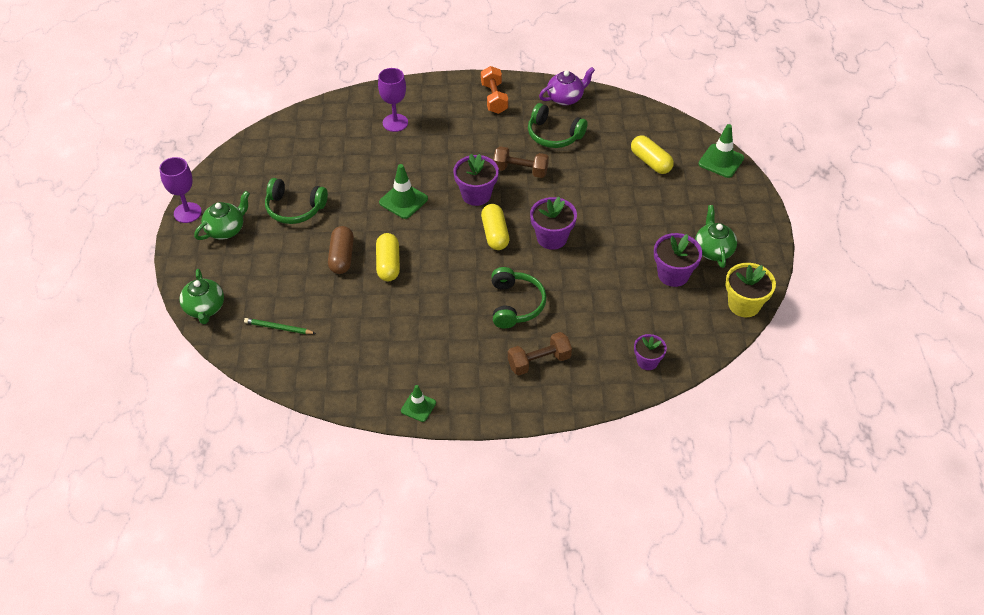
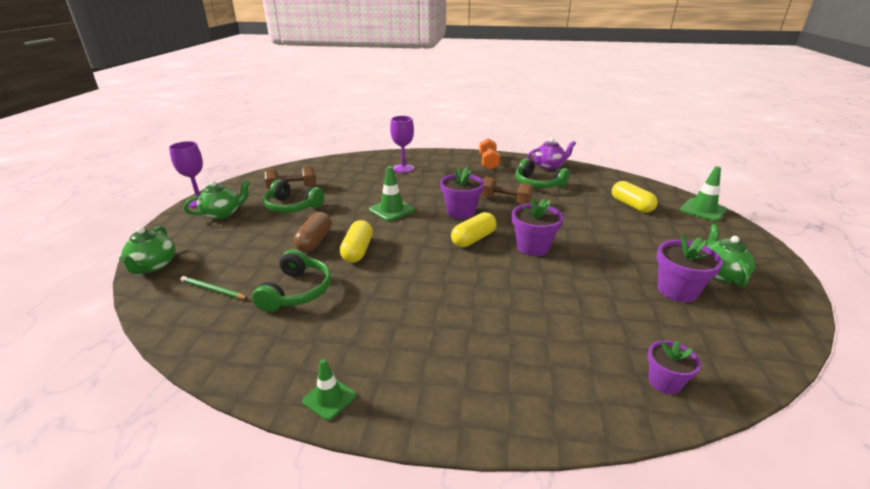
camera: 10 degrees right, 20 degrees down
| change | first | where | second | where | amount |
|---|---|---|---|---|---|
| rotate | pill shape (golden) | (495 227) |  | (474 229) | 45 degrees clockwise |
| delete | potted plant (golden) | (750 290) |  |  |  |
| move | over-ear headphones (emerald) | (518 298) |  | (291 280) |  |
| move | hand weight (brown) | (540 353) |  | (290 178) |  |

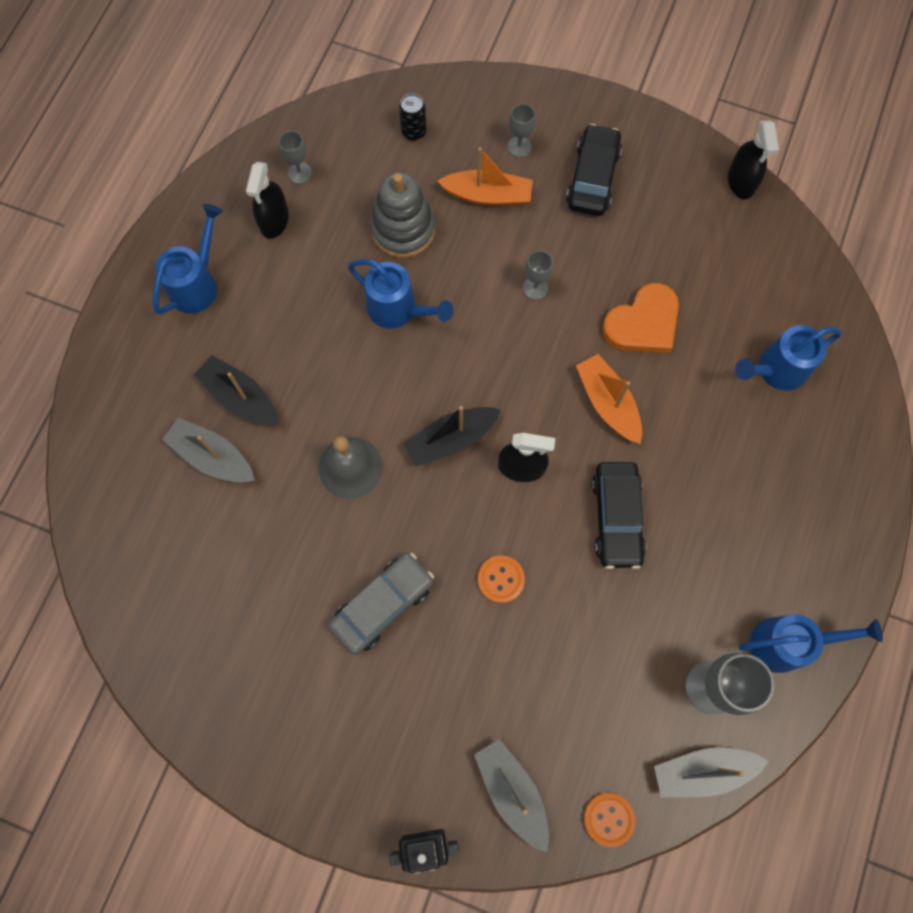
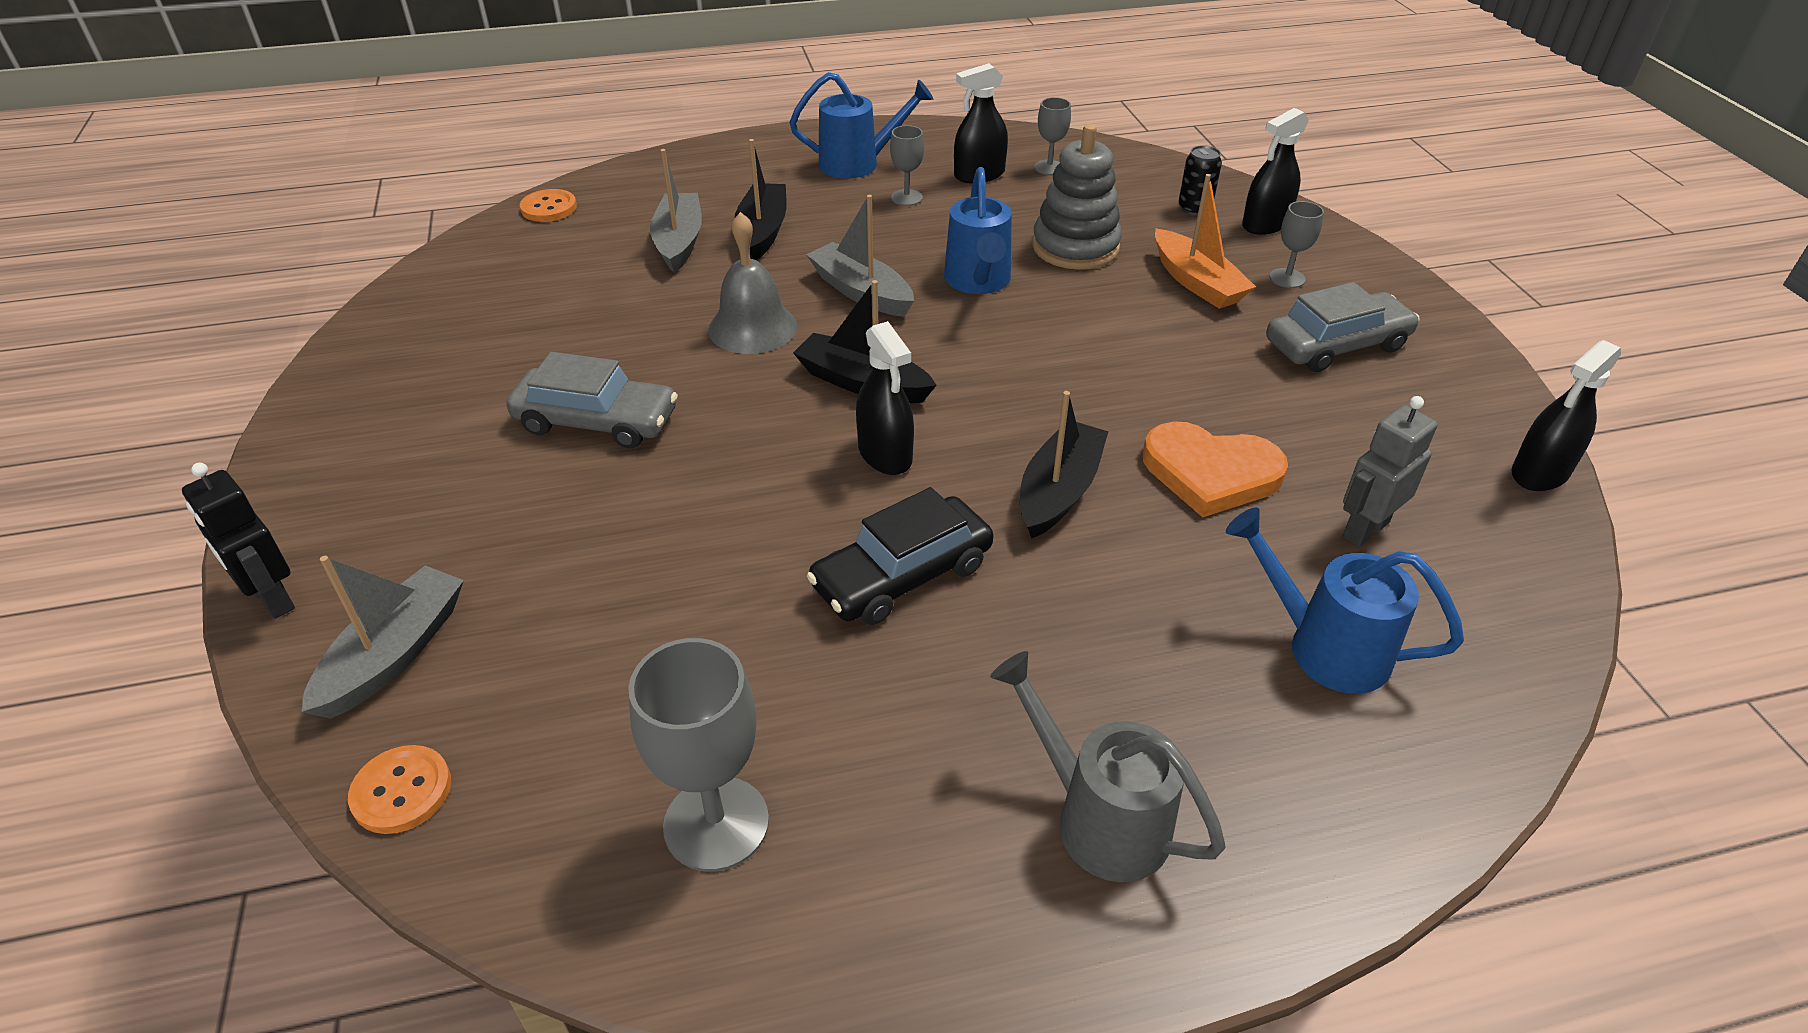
camera: 55 degrees right, 30 degrees down
| change | first | where | second | where | amount |
|---|---|---|---|---|---|
| recolor | toy car (ebony) | (594 170) | toy car (gray) | (1342 327) |  |
| move | chalice (gray) | (538 275) |  | (907 165) |  |
| recolor | boat (bright orange) | (609 399) | boat (ebony) | (1064 464) |  |
| move | shirt button (bright orange) | (501 579) |  | (548 205) |  |
| delete | watering can (blue) | (810 643) |  |  |  |
| move | boat (gray) | (711 772) |  | (860 256) |  |
| insert |  |  | spray bottle (ebony) | (1275 171) |  |
| insert |  |  | robot (gray) | (1390 471) |  |
| insert |  |  | watering can (gray) | (1108 766) |  |

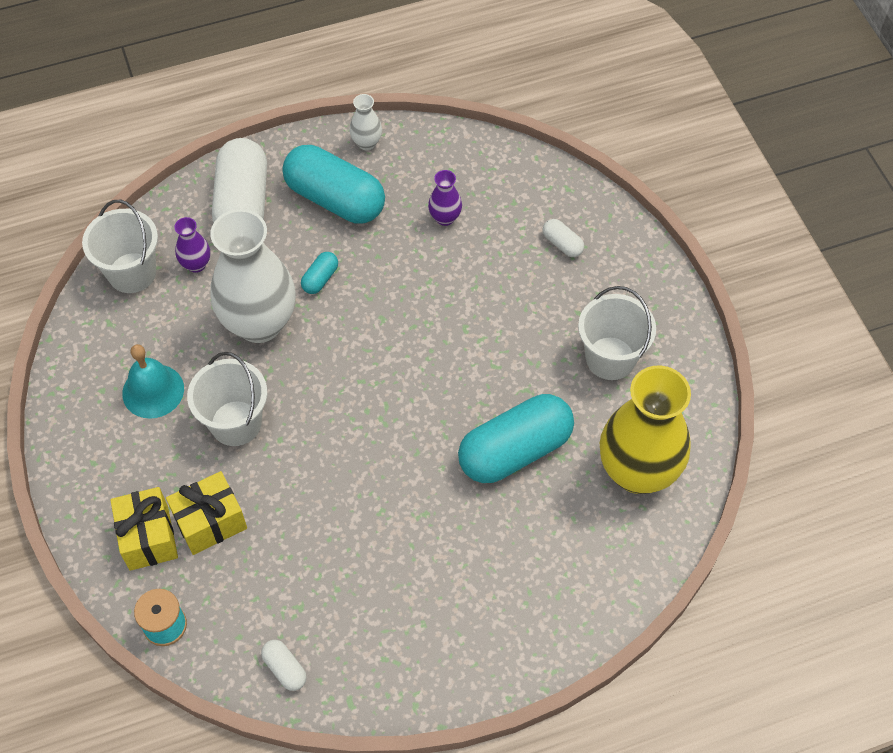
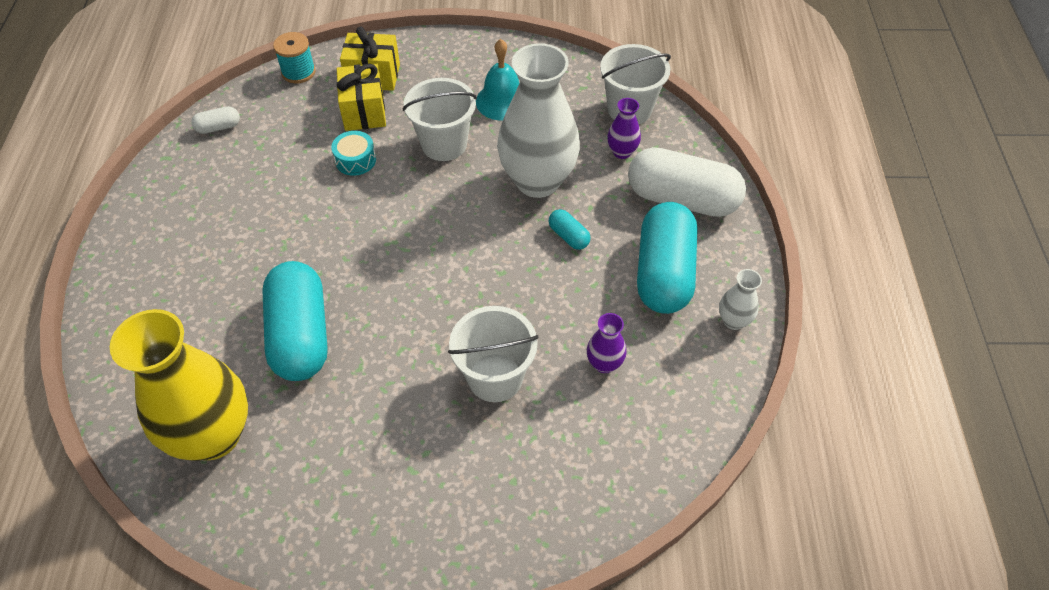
camera: 110 degrees right, 5 degrees down
| change | first | where | second | where | amount |
|---|---|---|---|---|---|
| rotate | pill shape (turquoise) | (333 184) |  | (667 258) | 45 degrees counterclockwise |
| delete | pill shape (snow-white) | (563 238) |  |  |  |
| move | pail (snow-white) | (617 333) |  | (493 354) |  |
| insert |  |  | drum (turquoise) | (353 153) |  |

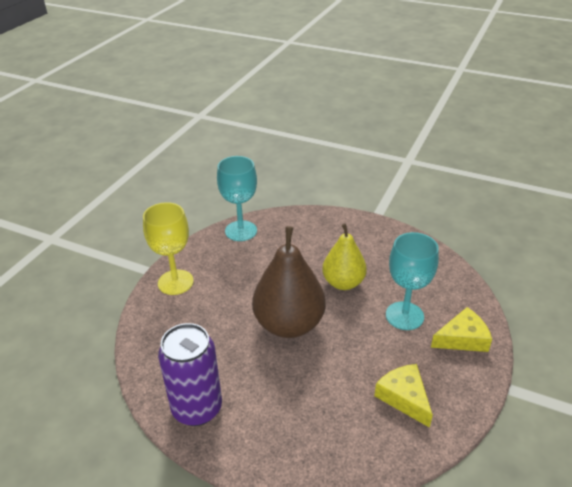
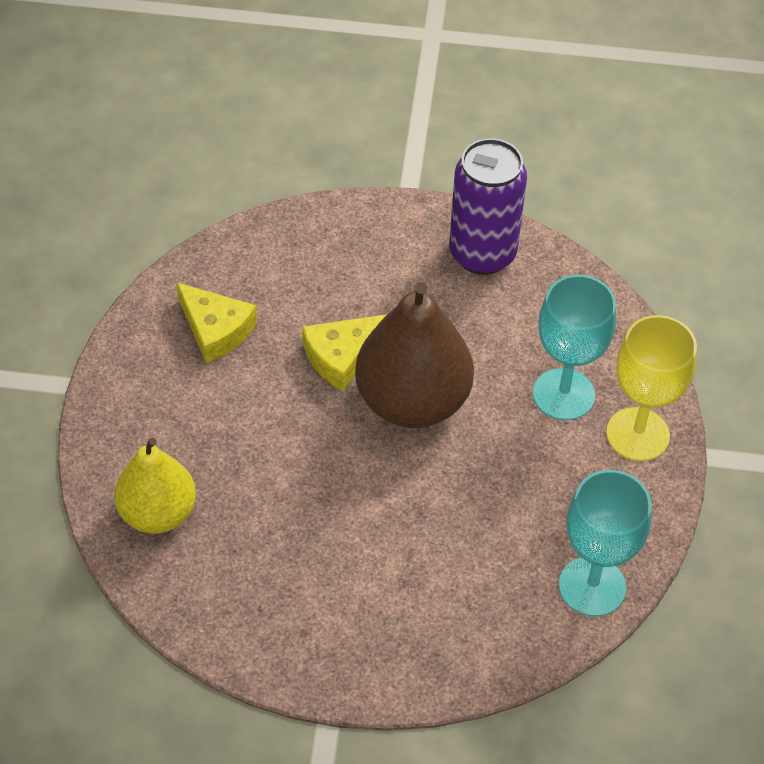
camera: 160 degrees right, 15 degrees up
| change | first | where | second | where | amount |
|---|---|---|---|---|---|
| move | pear (golden) | (344 257) |  | (155 486) |  |
| move | chalice (turquoise) | (412 281) |  | (574 347) |  |
| move | cheese (golden) | (461 329) |  | (344 352) |  |

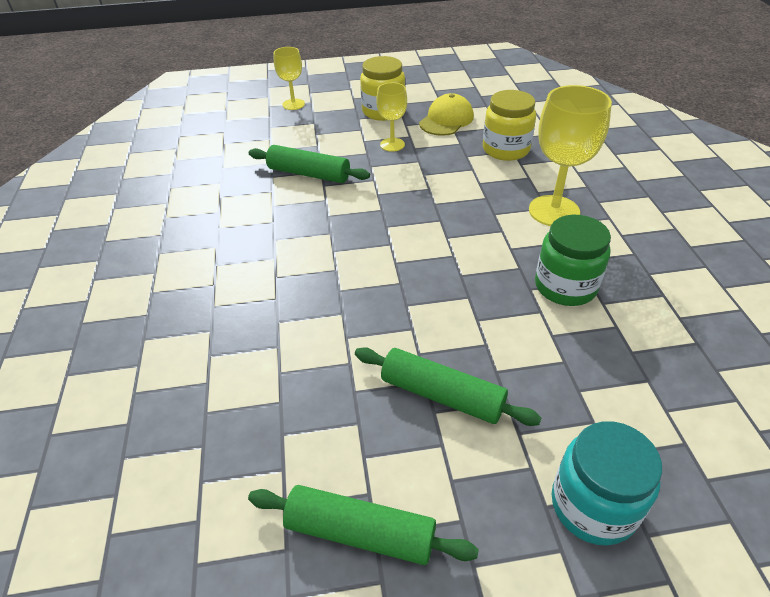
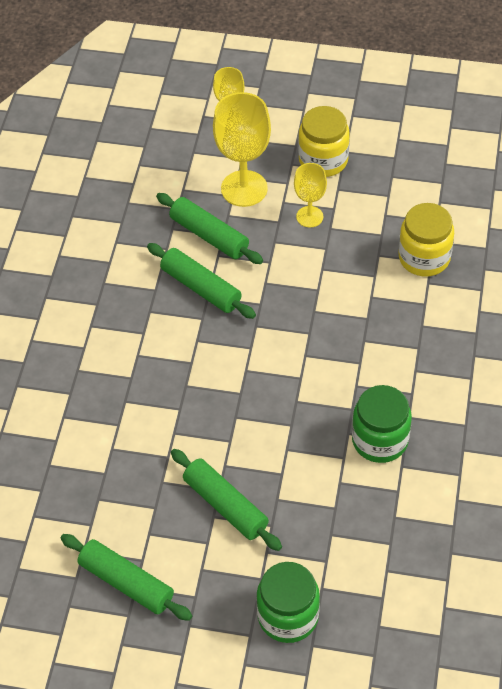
camera: 20 degrees right, 10 degrees up
| change | first | where | second | where | amount |
|---|---|---|---|---|---|
| move | chalice (golden) | (570 155) |  | (242 149) |  |
| delete | peaked cap (golden) | (446 114) |  |  |  |
| recolor | jar (turquoise) | (607 483) | jar (emerald) | (288 602) |  |
| insert |  |  | rolling pin (emerald) | (201 281) |  |

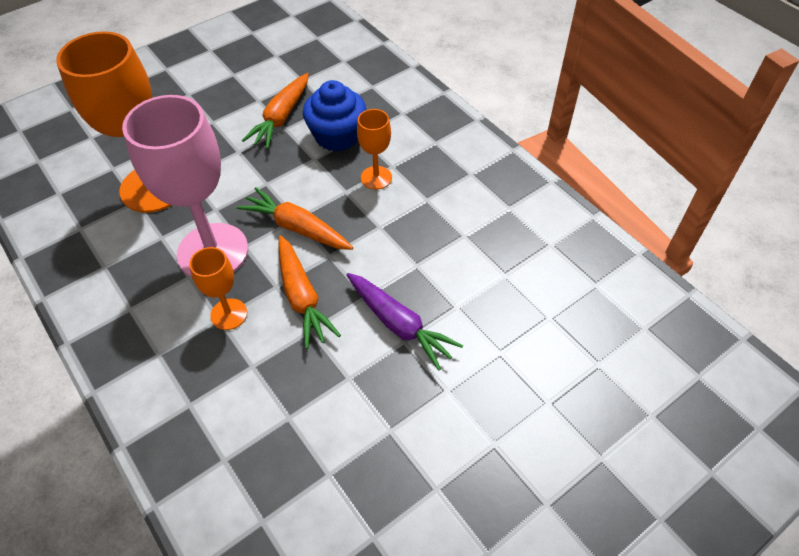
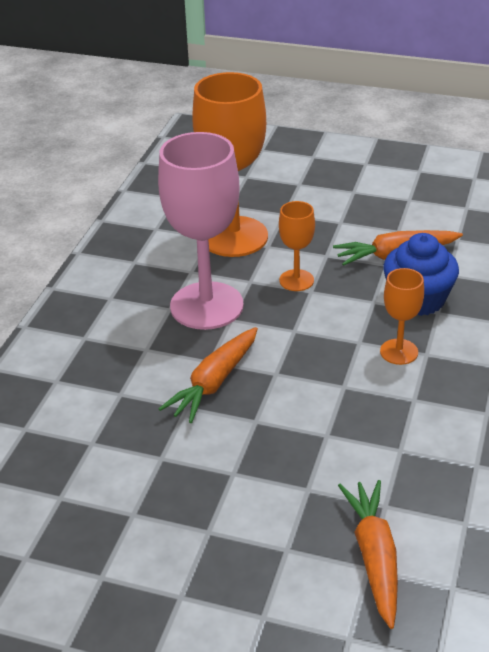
camera: 55 degrees right, 15 degrees down
| change | first | where | second | where | amount |
|---|---|---|---|---|---|
| move | toy carrot (bright orange) | (295 218) |  | (368 554) |  |
| move | chalice (bright orange) | (218 288) |  | (297 246) |  |
| delete | toy carrot (royal purple) | (405 322) |  |  |  |

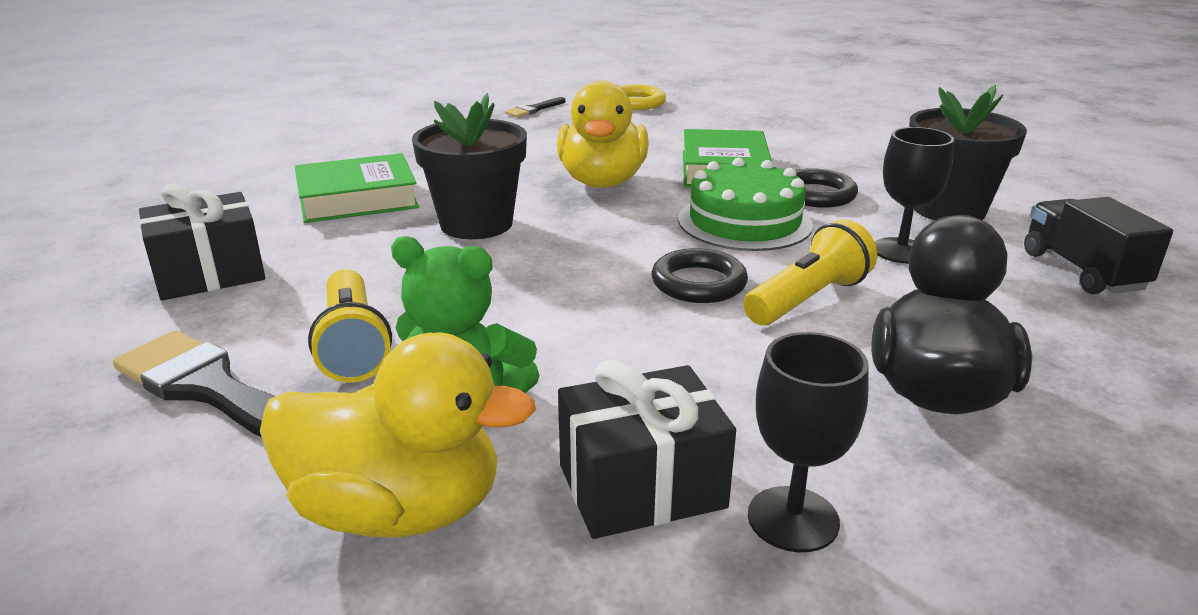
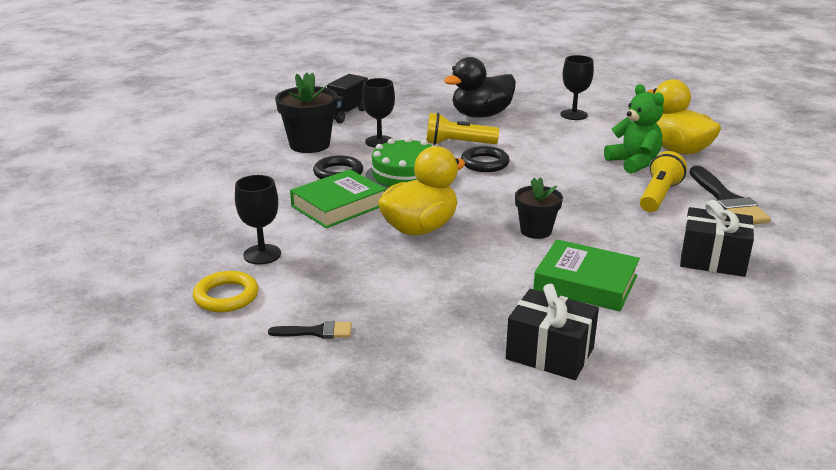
camera: 135 degrees left, 0 degrees up
| change | first | where | second | where | amount |
|---|---|---|---|---|---|
| resize | potted plant (ebony) | (469 166) |  | (539 208) | x0.63 |
| move | wrapped gift (ebony) | (647 449) |  | (552 332) |  |
| insert |  |  | chalice (ebony) | (258 220) |  |

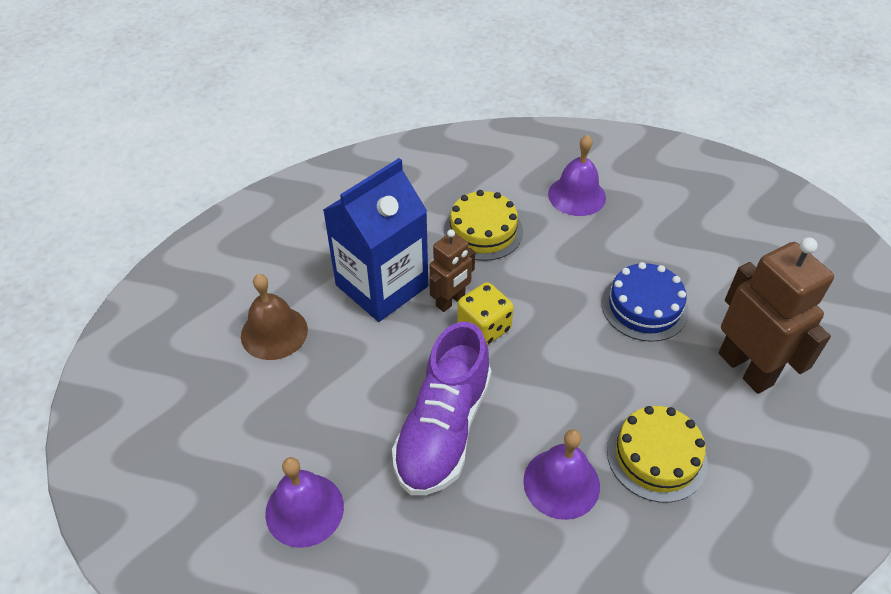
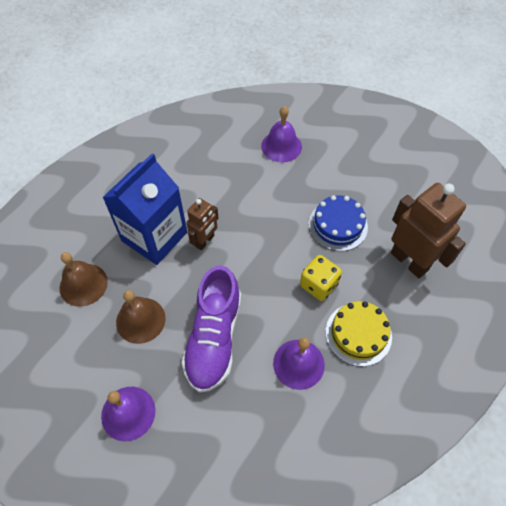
camera: 10 degrees left, 10 degrees up
| change | first | where | second | where | amount |
|---|---|---|---|---|---|
| delete | cake (golden) | (483 225) |  |  |  |
| move | dice (golden) | (485 313) |  | (321 278) |  |
| insert |  |  | hand bell (brown) | (141 317) |  |

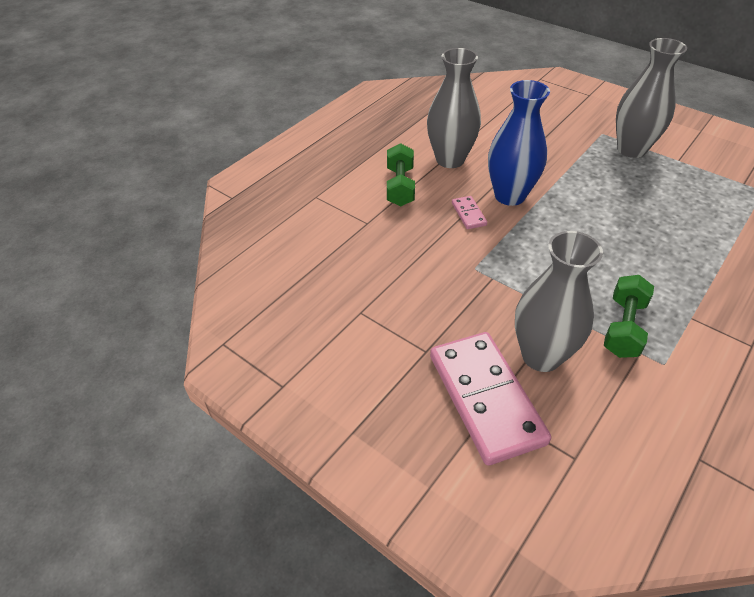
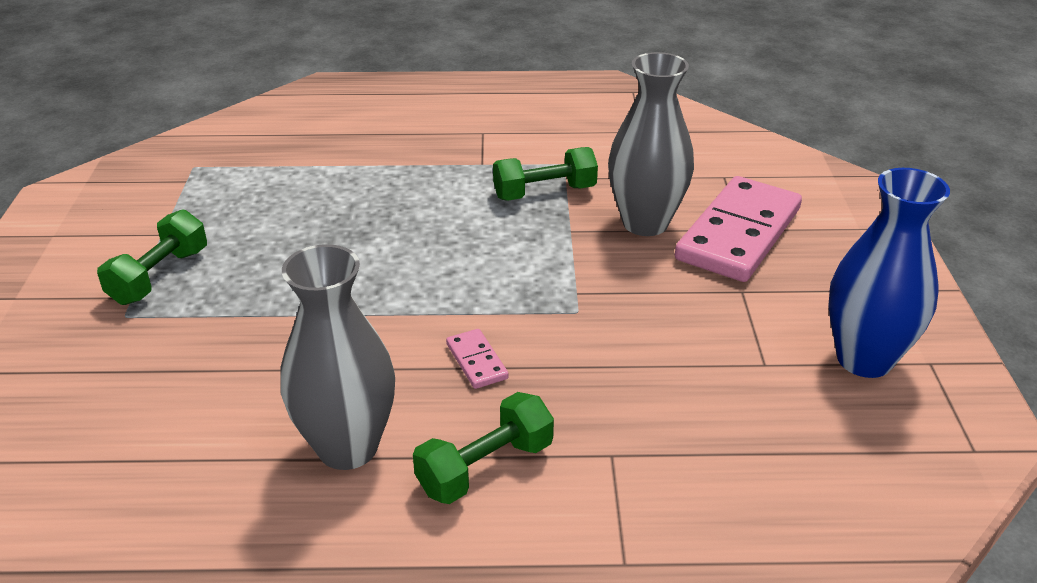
camera: 130 degrees left, 10 degrees down
| change | first | where | second | where | amount |
|---|---|---|---|---|---|
| replace | tall vase (gray) | (651 98) | hand weight (emerald) | (152 257) |  |
| move | tall vase (blue) | (519 143) |  | (889 273) |  |
| rotate | domino tile (pink) | (469 212) |  | (477 359) | 60 degrees counterclockwise |

